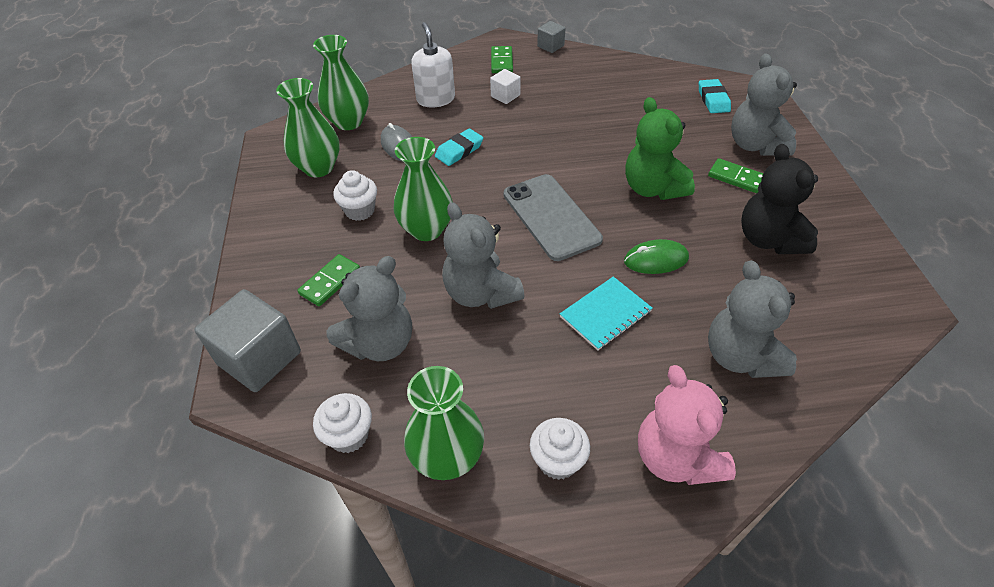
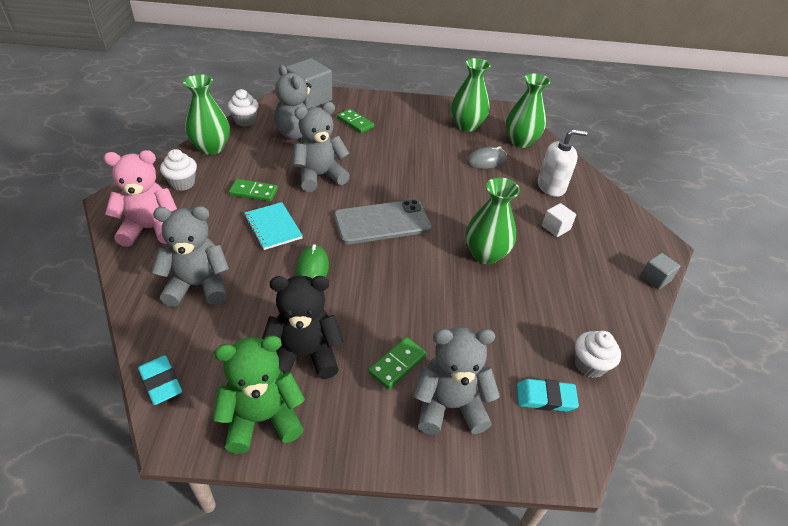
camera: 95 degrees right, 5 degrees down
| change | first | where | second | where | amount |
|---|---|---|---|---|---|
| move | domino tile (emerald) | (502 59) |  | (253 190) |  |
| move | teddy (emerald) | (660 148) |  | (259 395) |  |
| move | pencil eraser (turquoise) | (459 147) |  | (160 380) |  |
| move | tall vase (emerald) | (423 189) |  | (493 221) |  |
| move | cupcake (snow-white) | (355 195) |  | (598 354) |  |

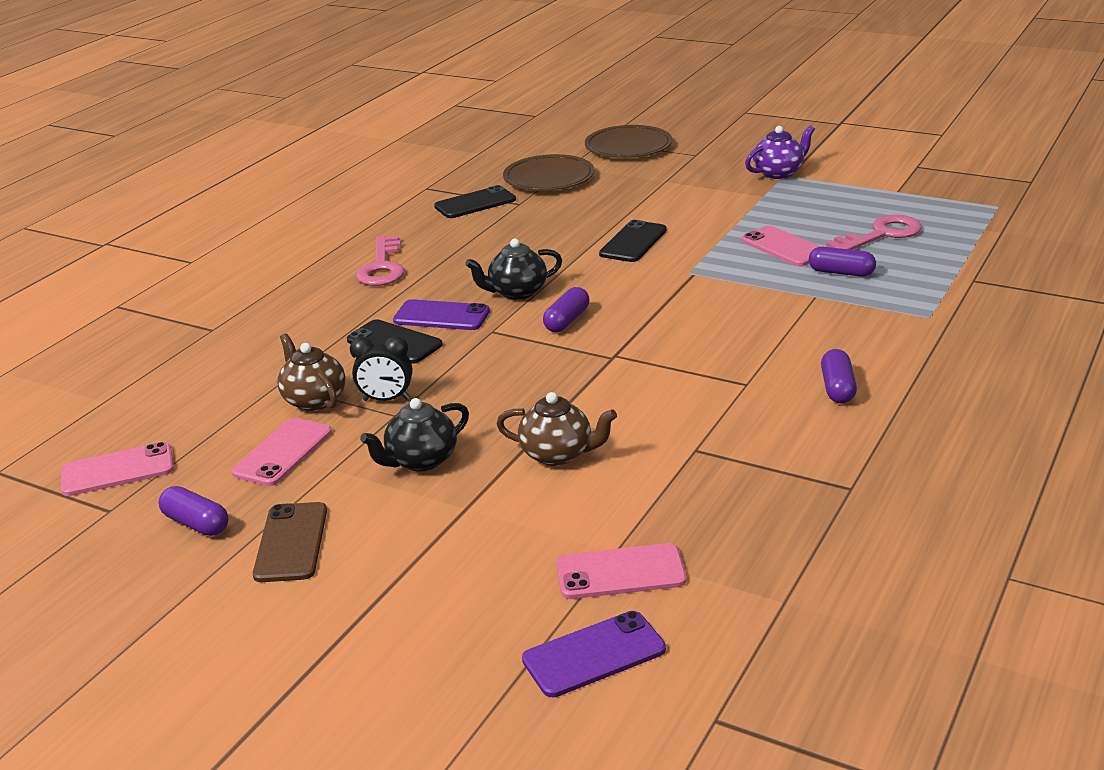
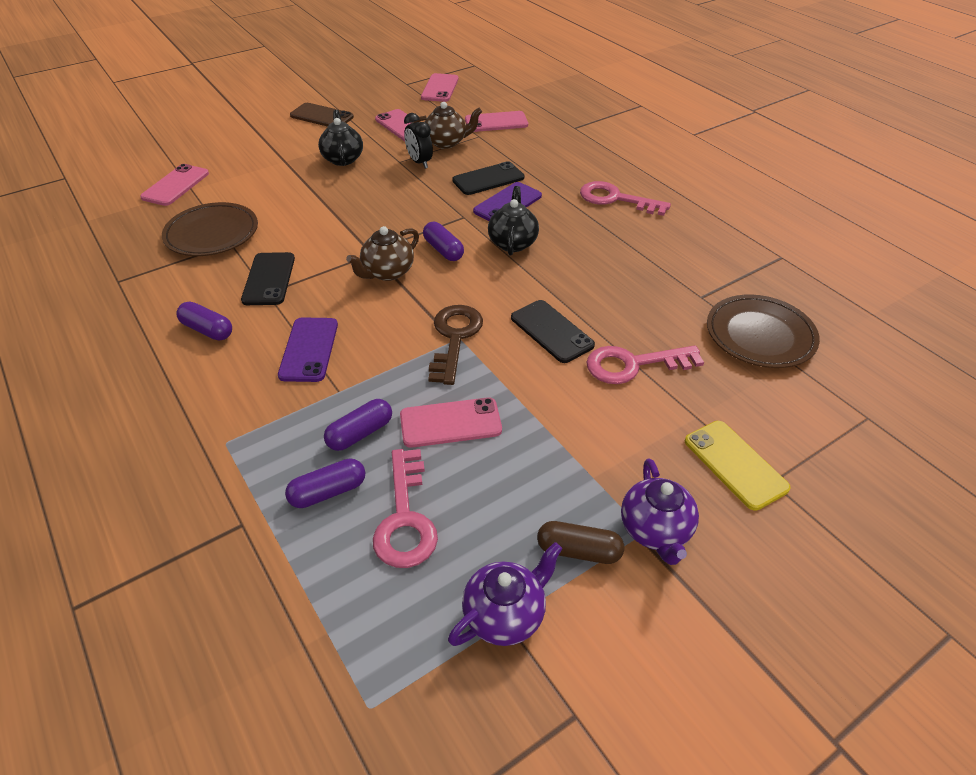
camera: 115 degrees right, 15 degrees up
| change | first | where | second | where | amount |
|---|---|---|---|---|---|
| move | flat dish (brown) | (628 141) |  | (210 229) |  |
| move | phone (ebony) | (475 201) |  | (268 278) |  |
| rotate | alarm clock (ebony) | (381 368) |  | (418 141) | 60 degrees counterclockwise |
| move | teapot (brown) | (557 429) |  | (382 253) |  |
| move | pill shape (royal purple) | (193 511) |  | (325 483) |  |
| move | phone (royal purple) | (594 654) |  | (308 350) |  |
| insert |  |  | phone (pink) | (496 121) |  |
| insert |  |  | latchkey (brown) | (455 345) |  |
| insert |  |  | latchkey (pink) | (645 364) |  |
| insert |  |  | phone (golden) | (738 466) |  |
| insert |  |  | pill shape (brown) | (580 542) |  |
| insert |  |  | teapot (royal purple) | (505 594) |  |

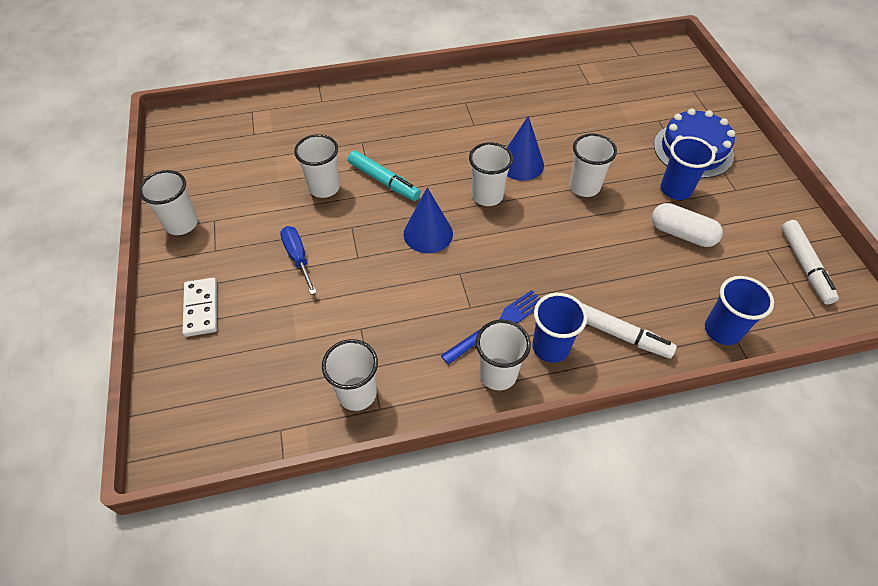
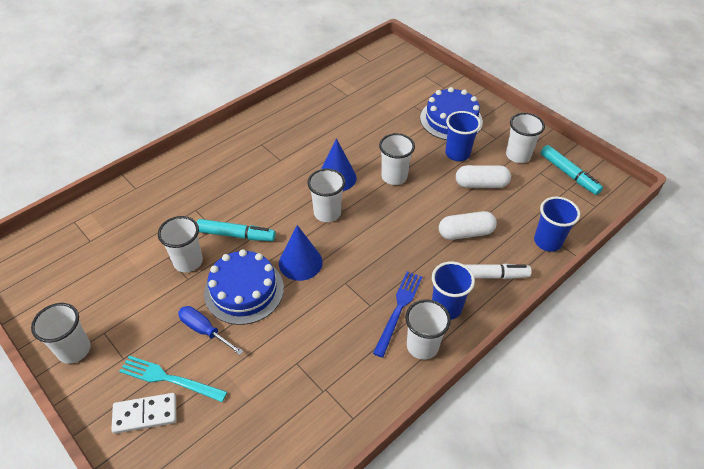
camera: 30 degrees left, 5 degrees down
| change | first | where | second | where | amount |
|---|---|---|---|---|---|
| recolor | marker pen (snow-white) | (810 262) | marker pen (turquoise) | (572 170) |  |
| rotate | domino tile (snow-white) | (199 307) |  | (143 413) | 60 degrees counterclockwise |
| move | cup (snow-white) | (350 375) |  | (525 138) |  |
| insert |  |  | pill shape (snow-white) | (468 225) |  |
| insert |  |  | cake (blue) | (244 287) |  |
| insert |  |  | table fork (turquoise) | (173 379) |  |

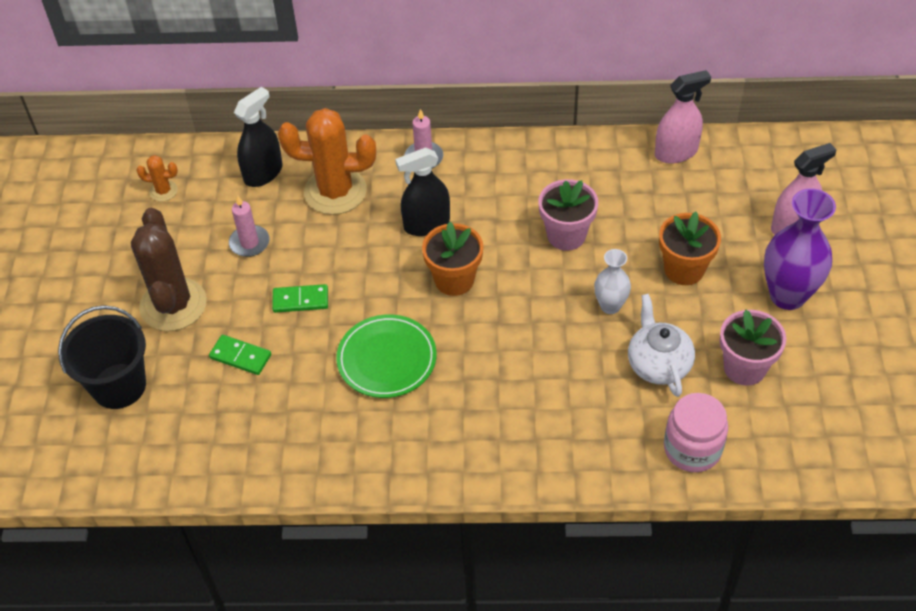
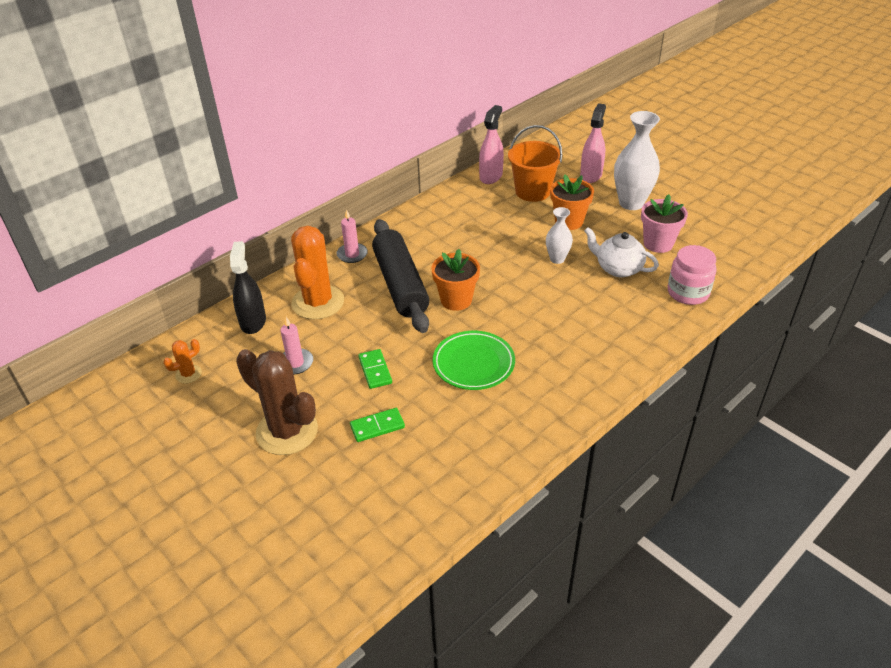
camera: 45 degrees left, 10 degrees down
| change | first | where | second | where | amount |
|---|---|---|---|---|---|
| rotate | cactus (bright orange) | (327 161) |  | (317 273) | 45 degrees counterclockwise |
| replace | spray bottle (ebony) | (422 192) | rolling pin (ebony) | (400 276) |  |
| delete | potted plant (pink) | (568 215) |  |  |  |
| recolor | tall vase (royal purple) | (800 249) | tall vase (snow-white) | (637 160) |  |
| rotate | domino tile (emerald) | (300 298) |  | (375 369) | 60 degrees counterclockwise |
| delete | pail (ebony) | (102 357) |  |  |  |
| insert |  |  | pail (bright orange) | (535 163) |  |

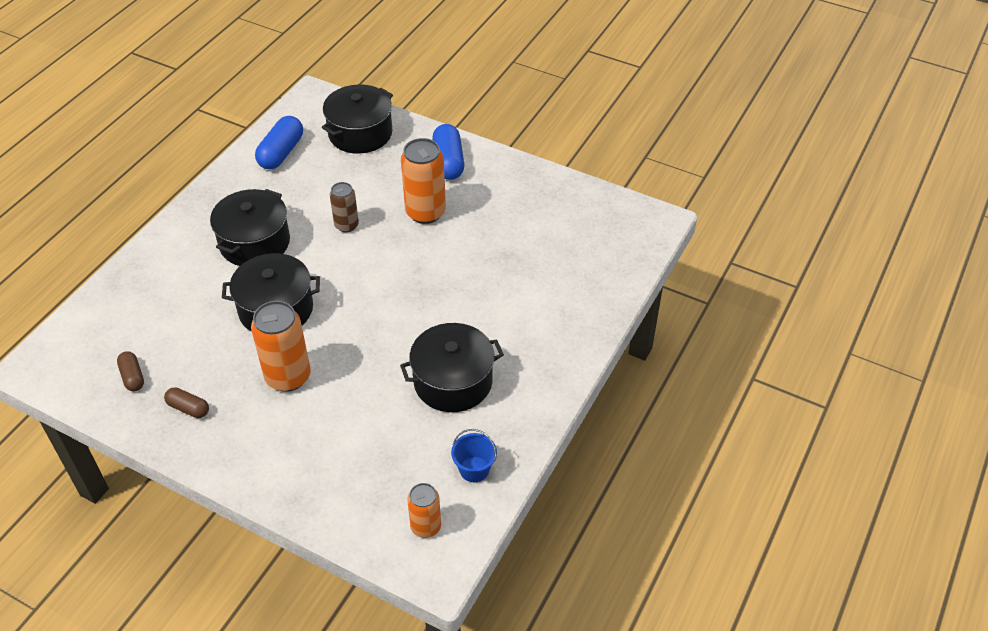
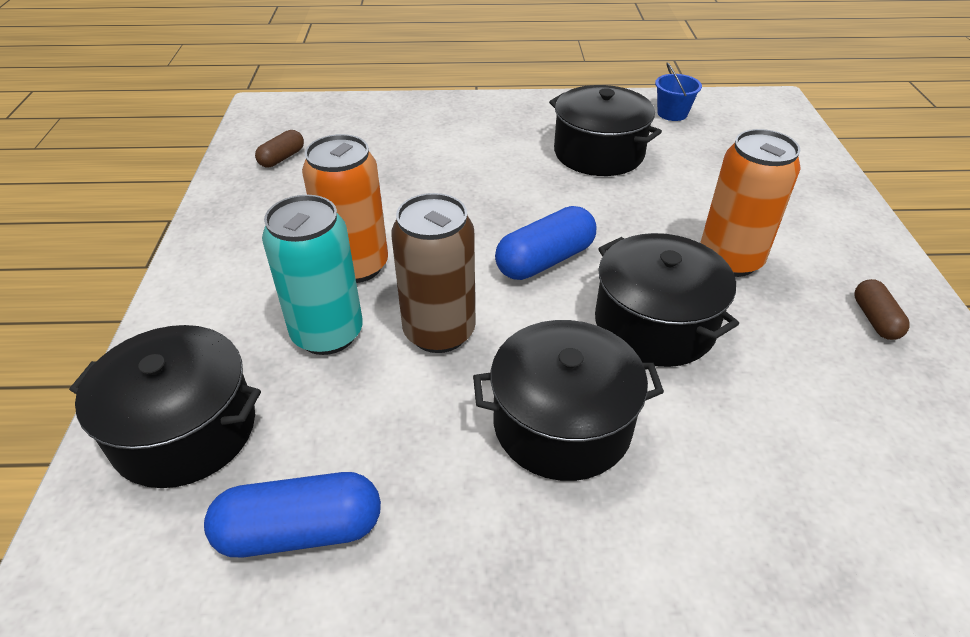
camera: 120 degrees left, 5 degrees down
| change | first | where | second | where | amount |
|---|---|---|---|---|---|
| move | pill shape (blue) | (448 152) |  | (545 243) |  |
| resize | can (brown) | (344 207) |  | (433 273) | x1.68 |
| move | pill shape (brown) | (130 371) |  | (279 148) |  |
| delete | can (bright orange) | (424 510) |  |  |  |
| insert |  |  | can (turquoise) | (312 275) |  |

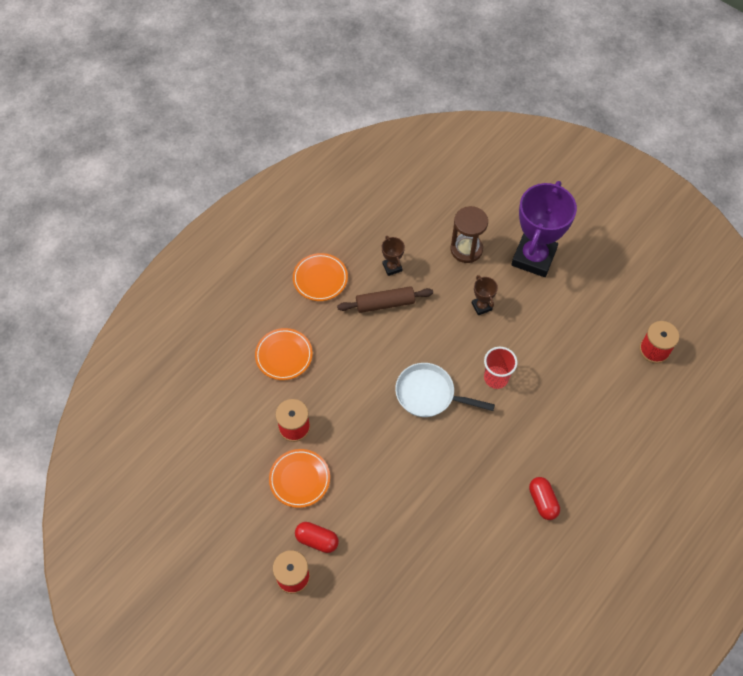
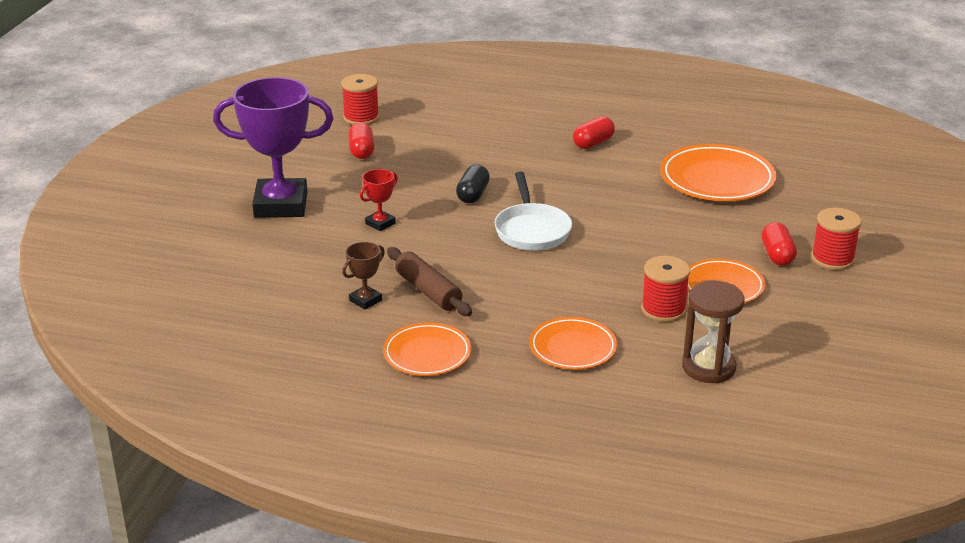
camera: 115 degrees left, 30 degrees down
| change | first | where | second | where | amount |
|---|---|---|---|---|---|
| move | hourglass (brown) | (469 234) |  | (713 332) |  |
| recolor | award cup (brown) | (485 295) | award cup (scarlet) | (379 200) |  |
| replace | cup (scarlet) | (500 368) | pill shape (ebony) | (473 184) |  |
| insert |  |  | pill shape (scarlet) | (361 140) |  |
| insert |  |  | flat dish (bright orange) | (718 172) |  |

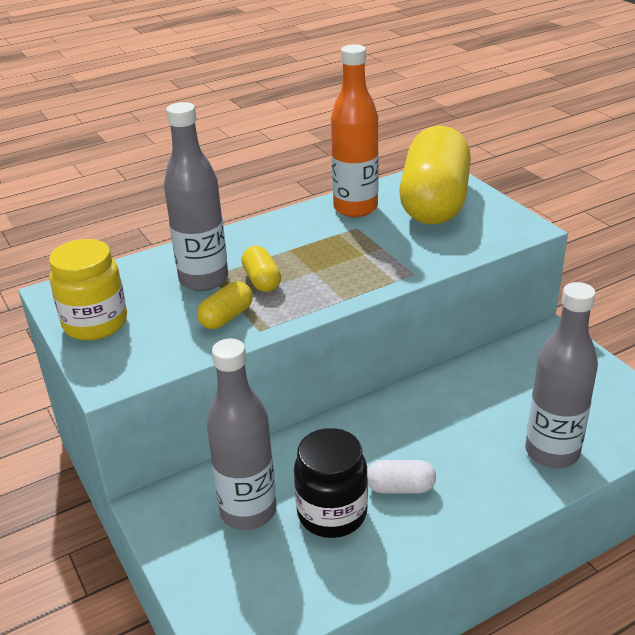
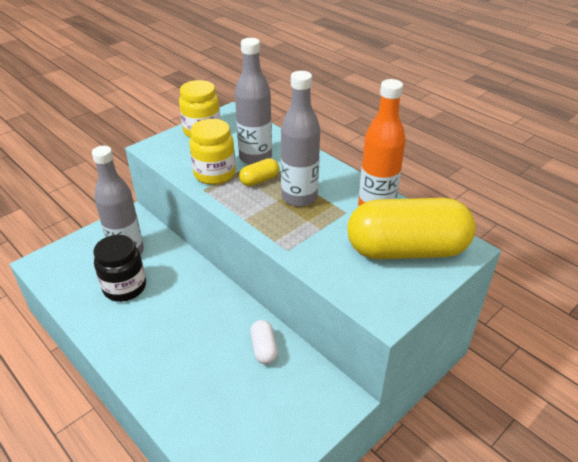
camera: 75 degrees right, 5 degrees up
| change | first | where | second | where | amount |
|---|---|---|---|---|---|
| replace | pill shape (golden) | (225 305) | jar (golden) | (212 152) |  |
| move | drink bottle (gray) | (561 375) |  | (300 139) |  |
| move | pill shape (snow-white) | (401 476) |  | (264 342) |  |

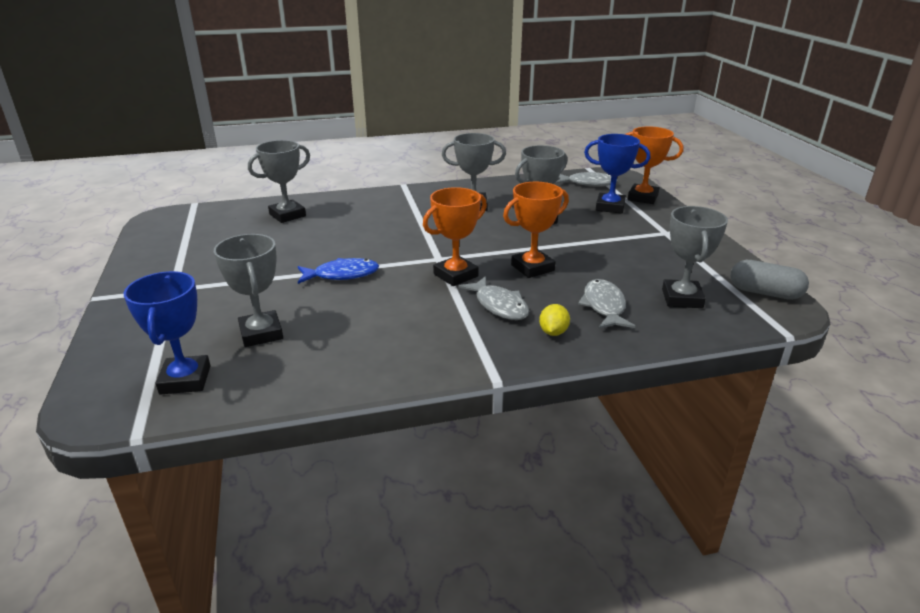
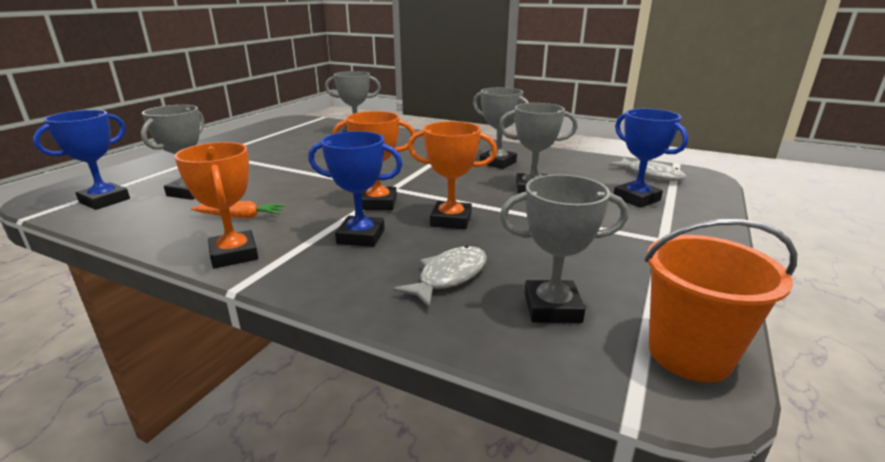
camera: 40 degrees right, 5 degrees down
| change | first | where | second | where | amount |
|---|---|---|---|---|---|
| move | award cup (bright orange) | (654 165) |  | (216 205) |  |
| rotate | award cup (gray) | (695 257) |  | (564 248) | 45 degrees clockwise |
| delete | toy fish (blue) | (338 271) |  |  |  |
| replace | pill shape (gray) | (769 280) | pail (bright orange) | (721 300) |  |
| replace | toy fish (gray) | (493 298) | award cup (blue) | (355 189) |  |
| delete | citrus fruit (golden) | (554 320) |  |  |  |
| insert |  |  | toy carrot (bright orange) | (238 209) |  |

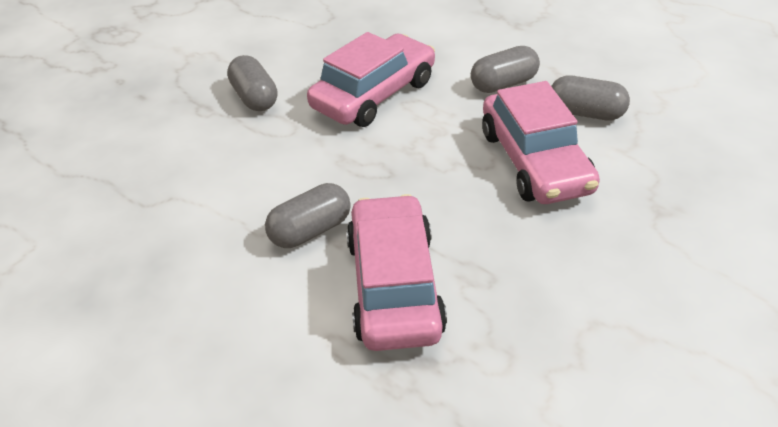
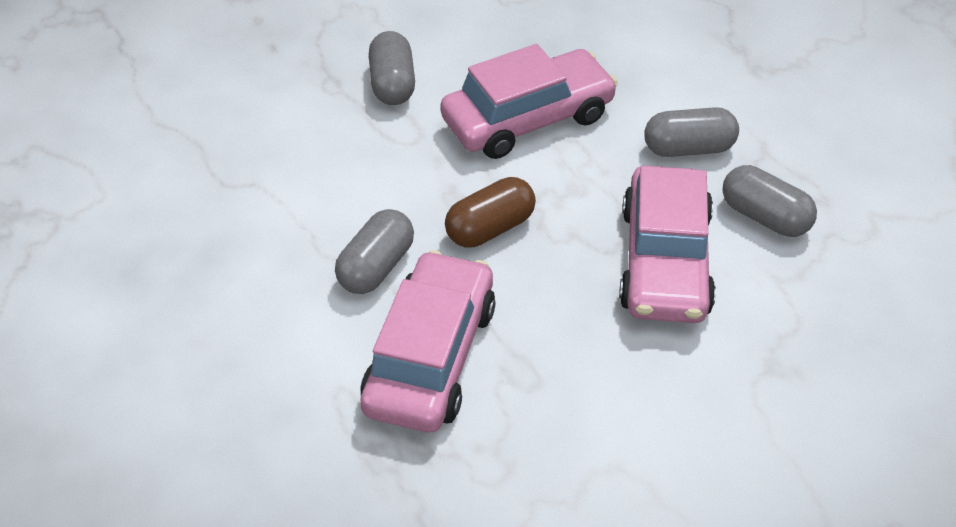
camera: 20 degrees right, 5 degrees up
| change | first | where | second | where | amount |
|---|---|---|---|---|---|
| rotate | pill shape (gray) | (308 215) |  | (374 251) | 45 degrees counterclockwise |
| insert |  |  | pill shape (brown) | (490 212) |  |

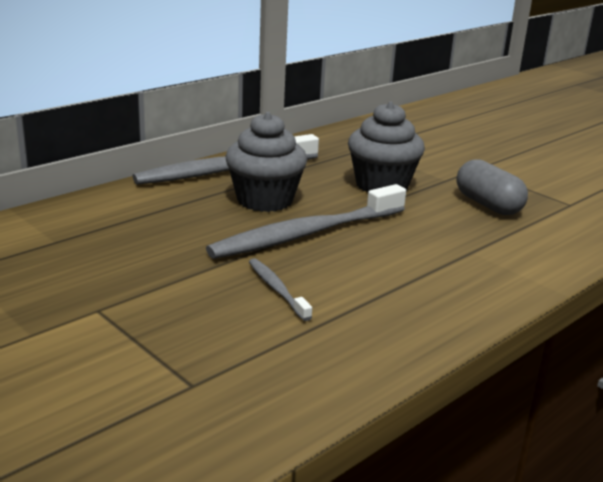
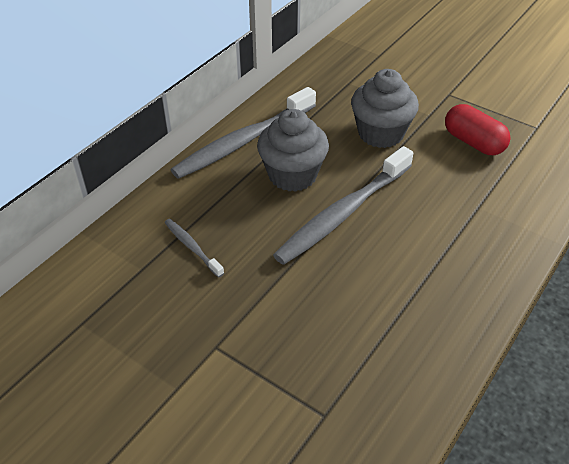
camera: 10 degrees left, 20 degrees up
| change | first | where | second | where | amount |
|---|---|---|---|---|---|
| recolor | pill shape (gray) | (492 187) | pill shape (scarlet) | (478 129) |  |
| move | tooth brush (gray) | (280 289) |  | (194 248) |  |

